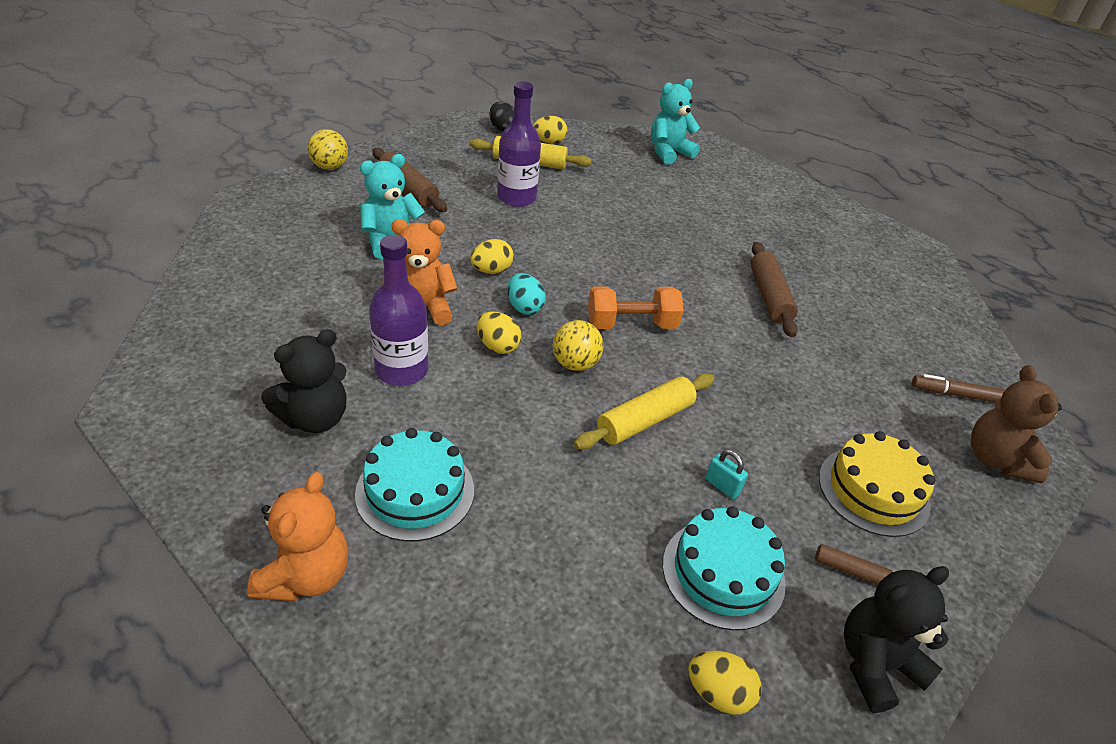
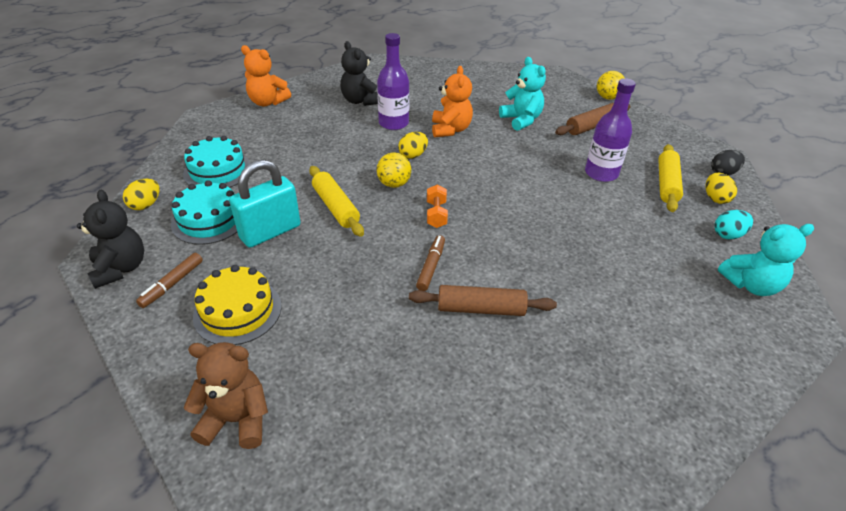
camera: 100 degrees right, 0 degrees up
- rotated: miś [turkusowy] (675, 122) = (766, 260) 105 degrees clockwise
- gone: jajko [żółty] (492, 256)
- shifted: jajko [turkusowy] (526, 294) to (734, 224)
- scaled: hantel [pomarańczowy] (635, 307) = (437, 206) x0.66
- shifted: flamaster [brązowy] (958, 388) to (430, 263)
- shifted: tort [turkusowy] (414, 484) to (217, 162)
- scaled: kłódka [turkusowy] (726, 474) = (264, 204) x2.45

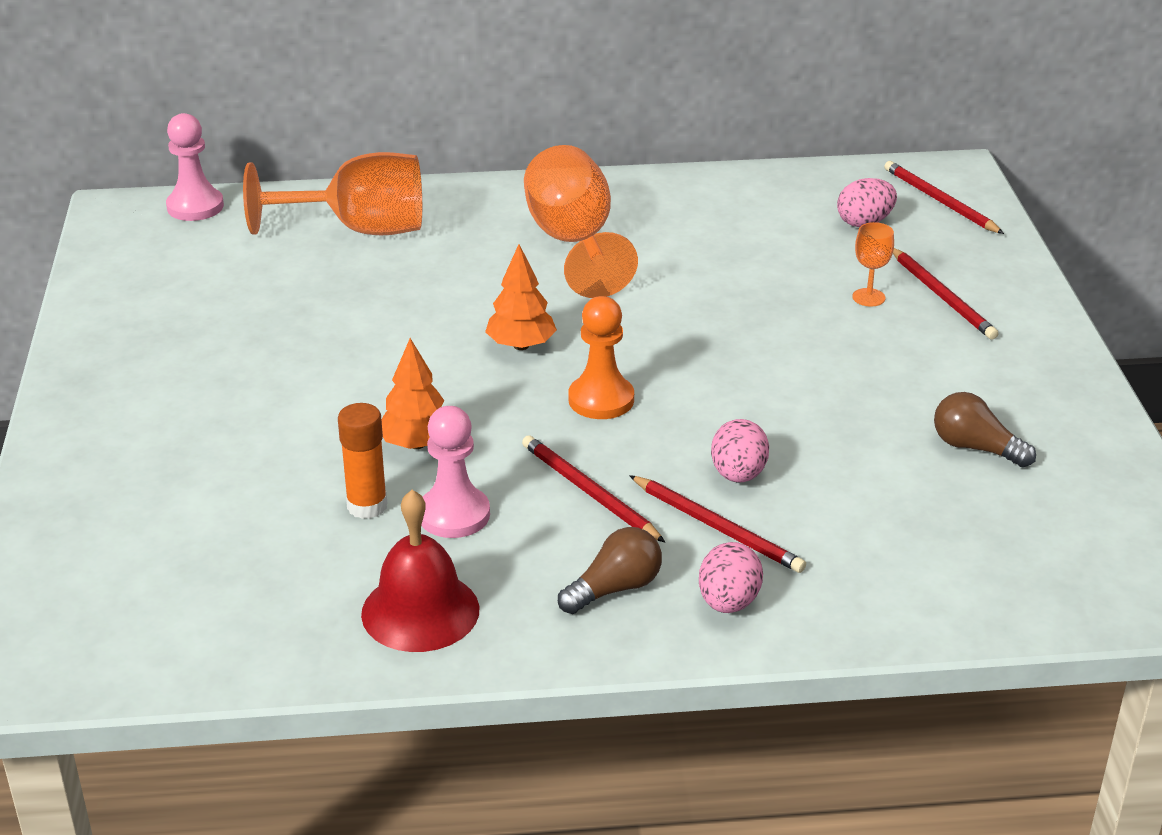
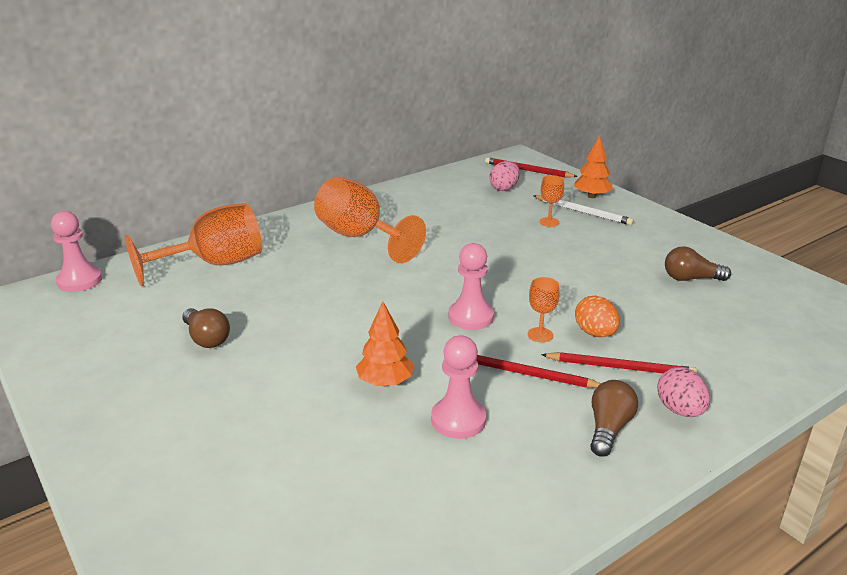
camera: 30 degrees left, 5 degrees down
- shifted: drzewko [pomarańczowy] (521, 297) to (593, 166)
- repainted: ołówek [czerwony] (946, 294) to ołówek [biały] (584, 210)
- repainted: pionek [pomarańczowy] (601, 357) to pionek [różowy] (471, 286)
- gone: klej w sztyfcie [pomarańczowy] (363, 461)
- repainted: jajko [różowy] (740, 451) to jajko [pomarańczowy] (597, 316)
- gone: dzwonek [czerwony] (420, 571)
- new: kielich [pomarańczowy] (543, 309)
- new: żarówka [brązowy] (206, 328)

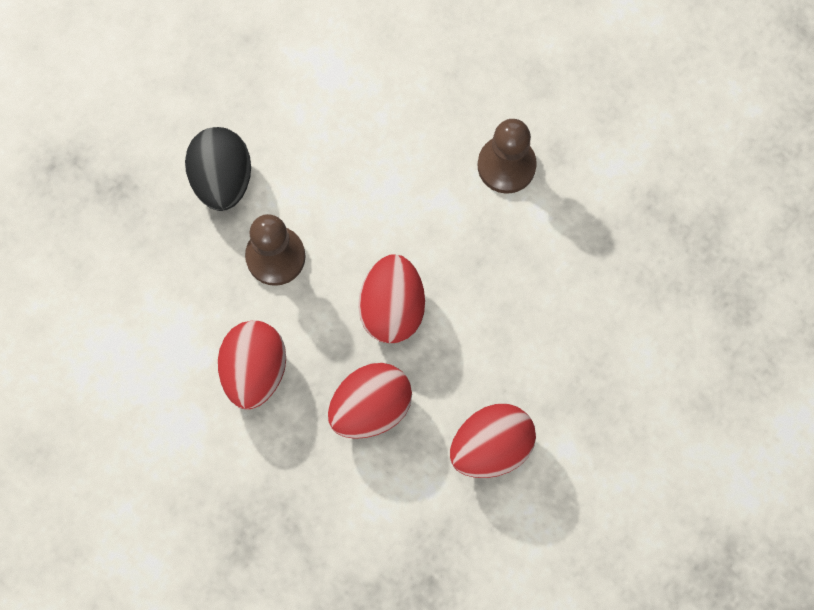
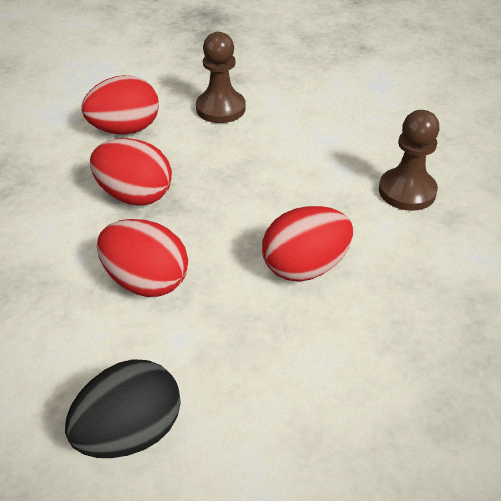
camera: 60 degrees right, 30 degrees down
- shifted: jajko [czarny] (218, 169) to (123, 408)
- shifted: jajko [czerwony] (391, 299) to (307, 244)

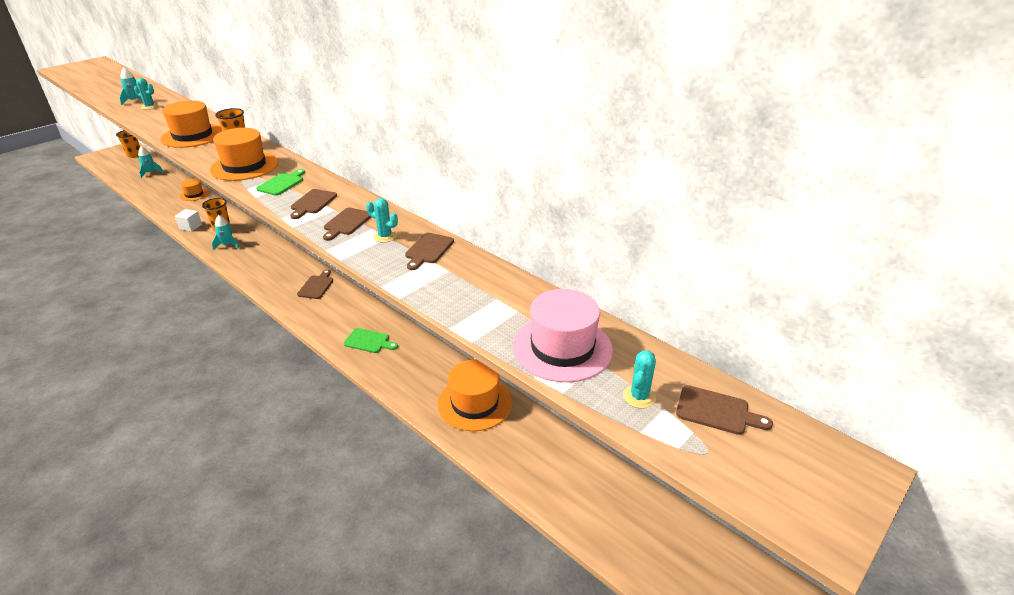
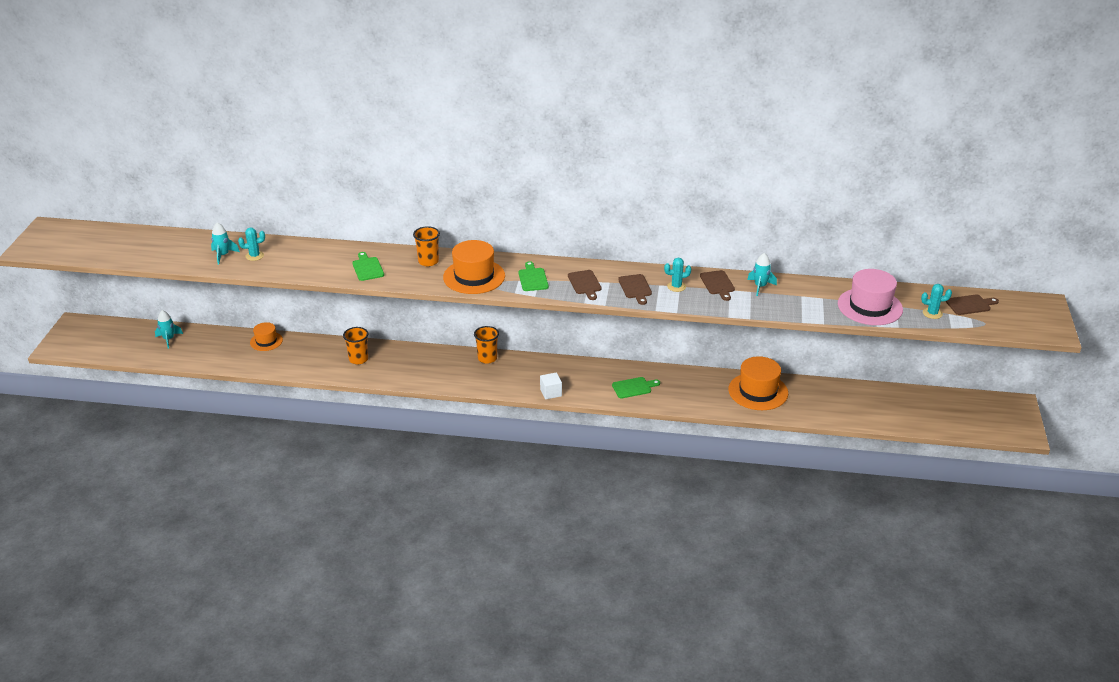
camera: 35 degrees left, 0 degrees up
- swapped: kapelusz [pomarańczowy] (191, 124) to deska do krojenia [zielony] (368, 266)
- shifted: szklanka [pomarańczowy] (128, 144) to (486, 345)
- shifted: sześcian [biały] (188, 220) to (551, 386)
- shifted: rakieta [turkusowy] (225, 232) to (762, 274)
- gone: deska do krojenia [brązowy] (315, 284)
- rotated: kaktus [turkusowy] (639, 379) = (936, 301) 75 degrees counterclockwise

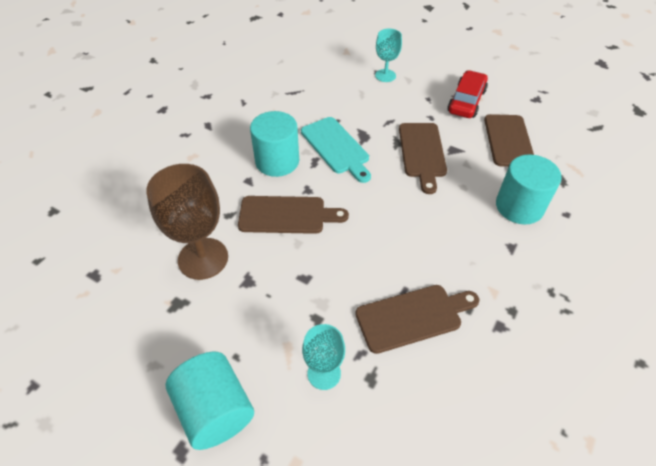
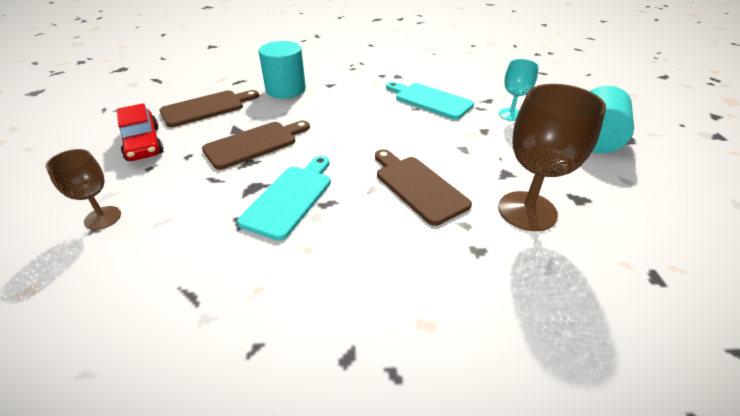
camera: 125 degrees left, 10 degrees down
- repainted: kielich [turkusowy] (388, 55) to kielich [brązowy] (83, 189)
- rotated: samochód [czerwony] (468, 94) = (140, 132) 105 degrees counterclockwise
- gone: walec [turkusowy] (274, 144)
- repainted: deska do krojenia [brązowy] (417, 319) to deska do krojenia [turkusowy] (430, 101)

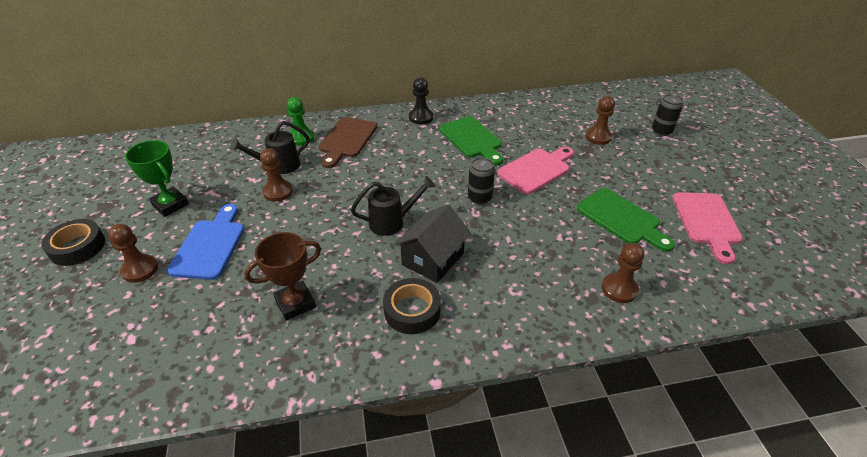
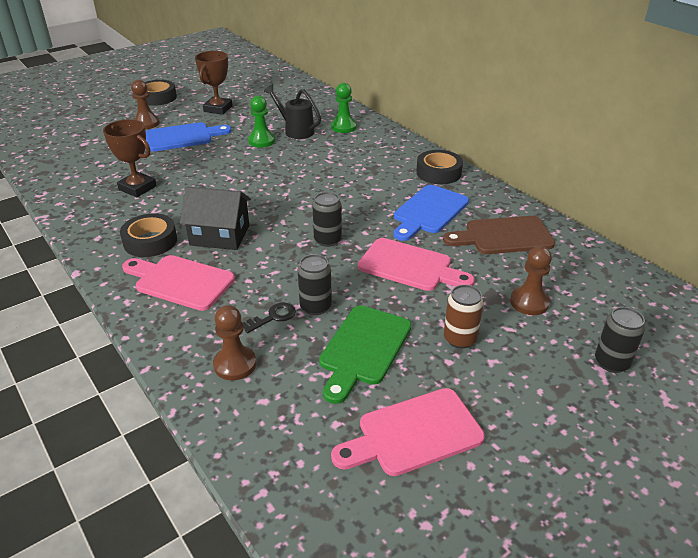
camera: 65 degrees right, 5 degrees down
- swapped: pionek [czarny] (421, 101) to taśma klejąca [czarny] (439, 167)
- repainted: deska do krojenia [zielony] (471, 140) to deska do krojenia [niebieski] (431, 213)
- shifted: deska do krojenia [brązowy] (348, 142) to (499, 235)
- repainted: puchar [zielony] (157, 178) to puchar [brązowy] (214, 83)
- repainted: pionek [brązowy] (276, 175) to pionek [zielony] (261, 122)
- gone: konewka [czarny] (393, 206)
- new: puszka [czarny] (315, 284)
- new: deska do krojenia [różowy] (178, 283)
- new: puszka [brązowy] (464, 317)
- new: klucz [czarny] (269, 318)

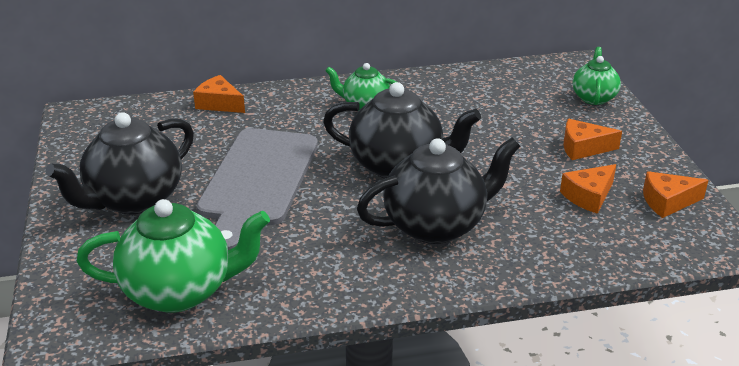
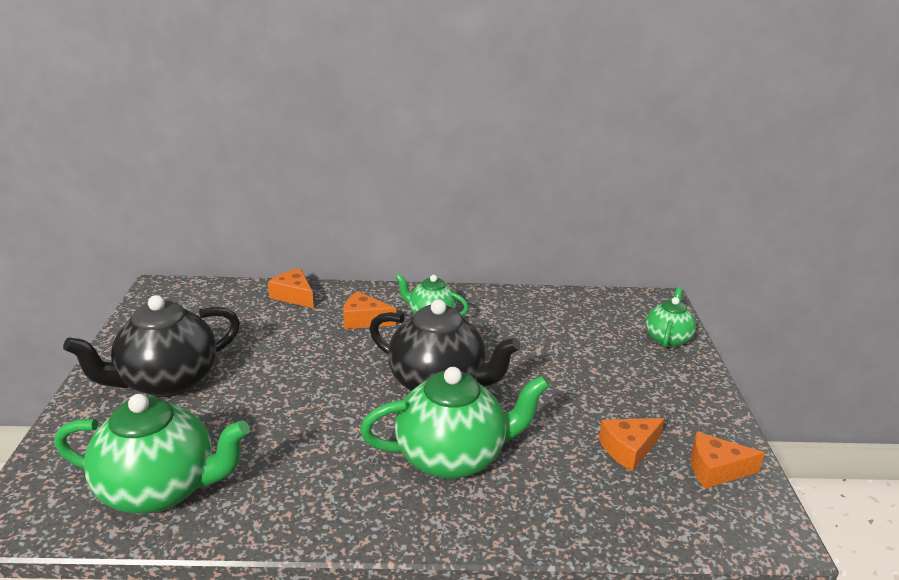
camera: 10 degrees right, 5 degrees down
- shifted: ser [pomarańczowy] (593, 139) to (369, 310)
- gone: deska do krojenia [szary] (257, 189)
- repainted: imbryk [czarny] (438, 190) to imbryk [zielony] (455, 423)

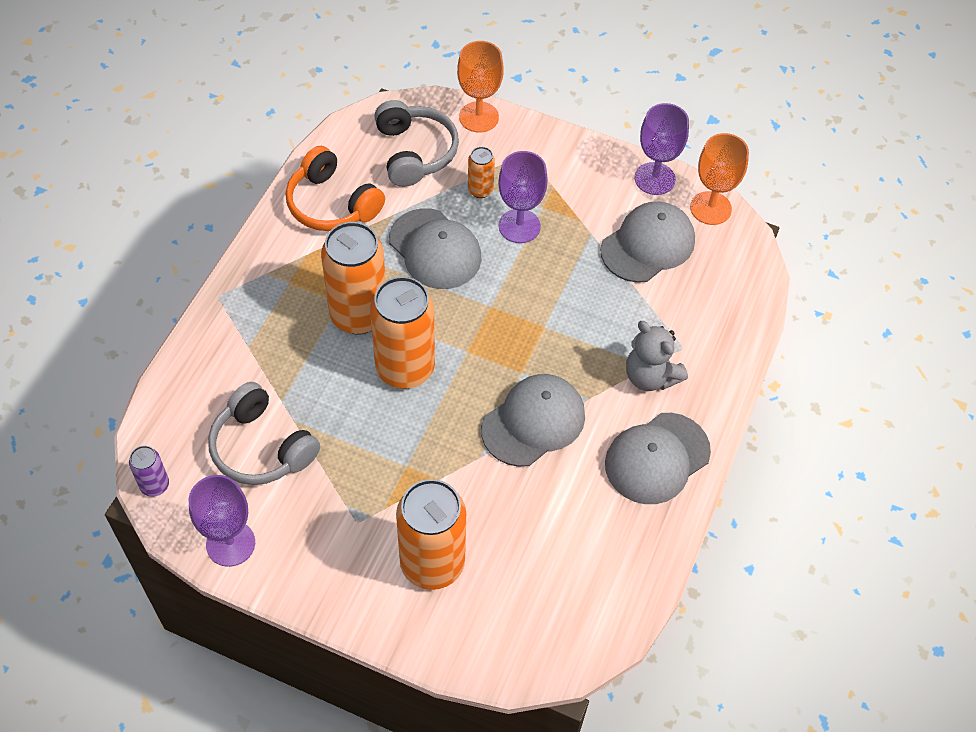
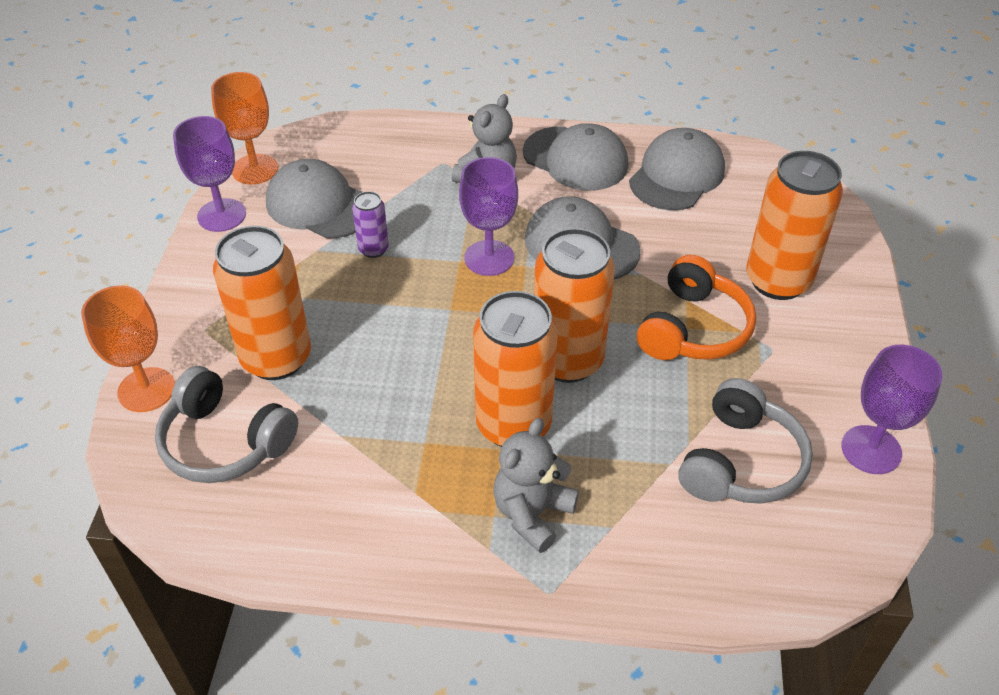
camera: 105 degrees left, 10 degrees down
- rotated: słuchawki [szary] (416, 143) = (226, 424) 120 degrees counterclockwise
- shifted: słuchawki [pomarańczowy] (335, 188) to (696, 307)
- scaled: puszka [pomarańczowy] (481, 172) = (262, 303) x2.12
- shifted: kielich [fioletowy] (523, 197) to (488, 216)
- shifted: czapka [szary] (435, 248) to (677, 169)
- shifted: puszka [fioletowy] (149, 471) to (370, 224)
- new: miś [szary] (536, 485)

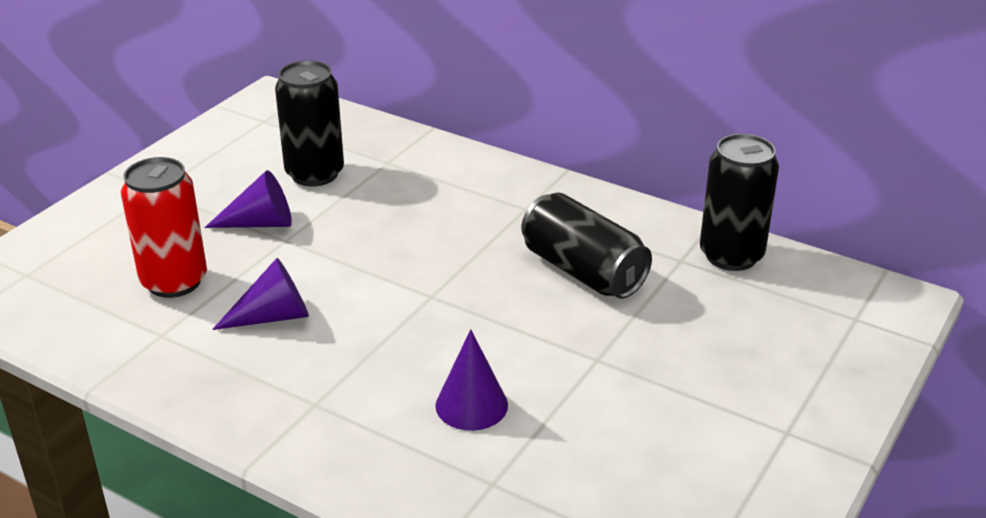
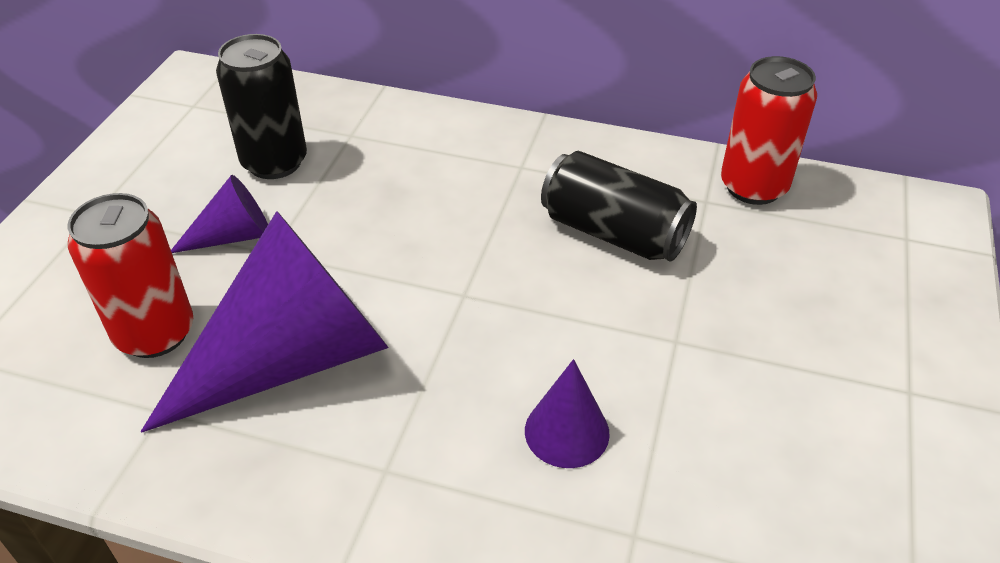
camera: 15 degrees left, 10 degrees up
- repainted: puszka [czarny] (739, 202) to puszka [czerwony] (769, 130)
- scaled: stożek [fioletowy] (260, 294) = (265, 322) x2.13

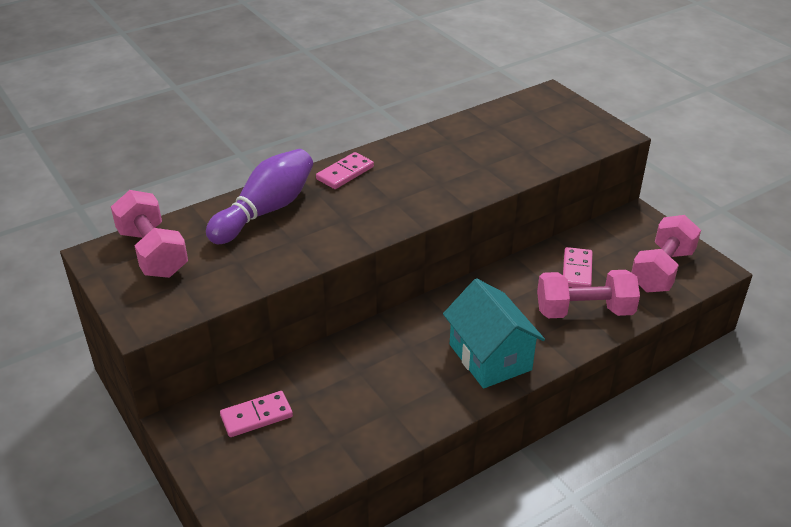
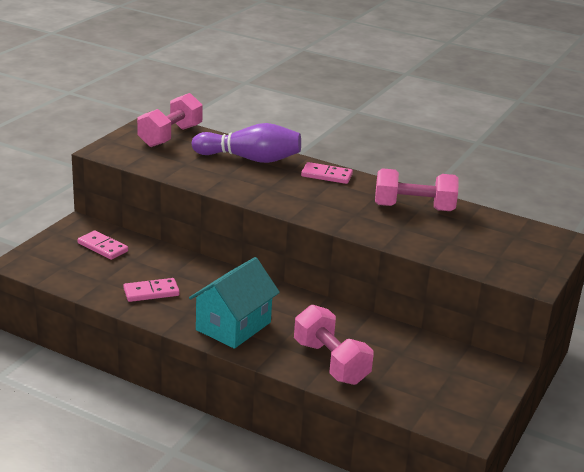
camera: 60 degrees right, 10 degrees down
- shifted: hantel [różowy] (666, 253) to (417, 189)
- shifted: kostka domina [różowy] (577, 267) to (151, 290)

